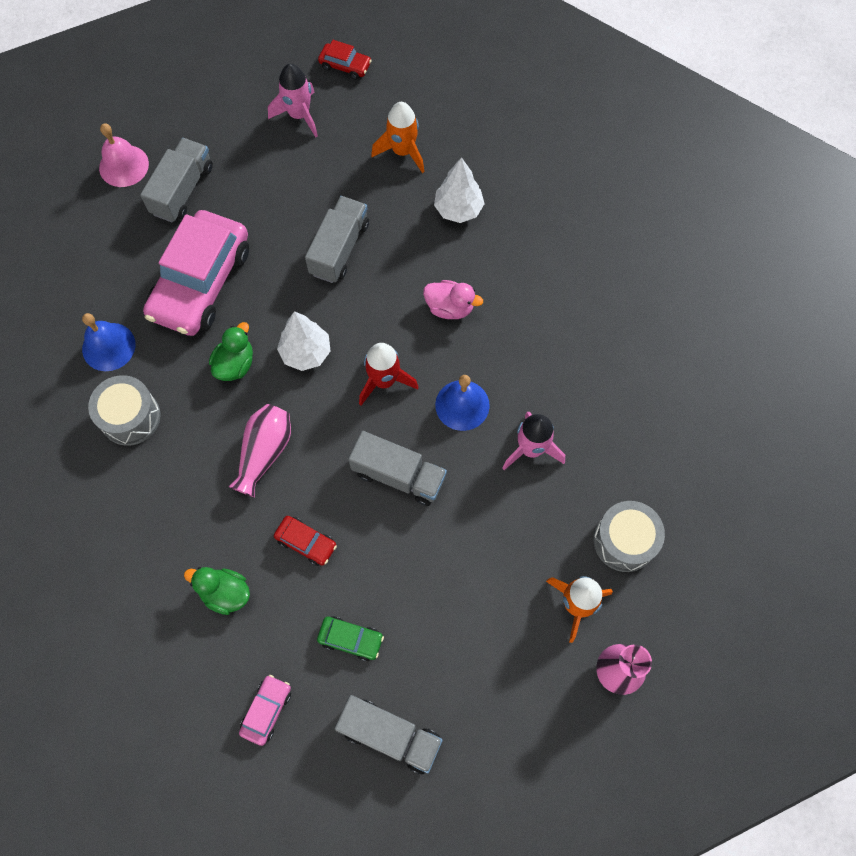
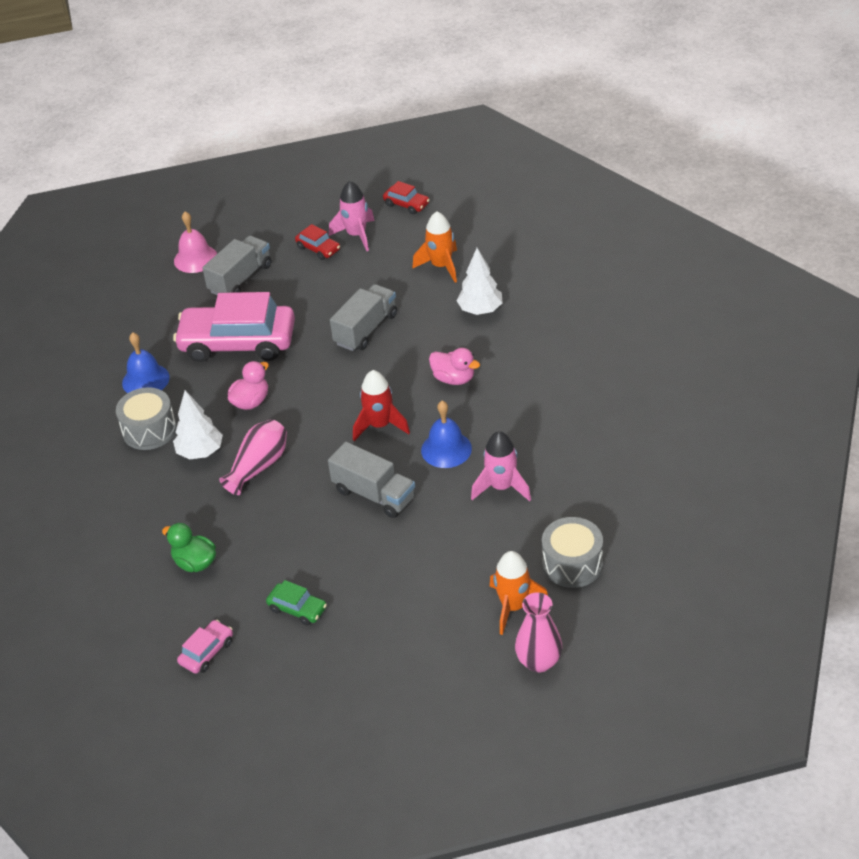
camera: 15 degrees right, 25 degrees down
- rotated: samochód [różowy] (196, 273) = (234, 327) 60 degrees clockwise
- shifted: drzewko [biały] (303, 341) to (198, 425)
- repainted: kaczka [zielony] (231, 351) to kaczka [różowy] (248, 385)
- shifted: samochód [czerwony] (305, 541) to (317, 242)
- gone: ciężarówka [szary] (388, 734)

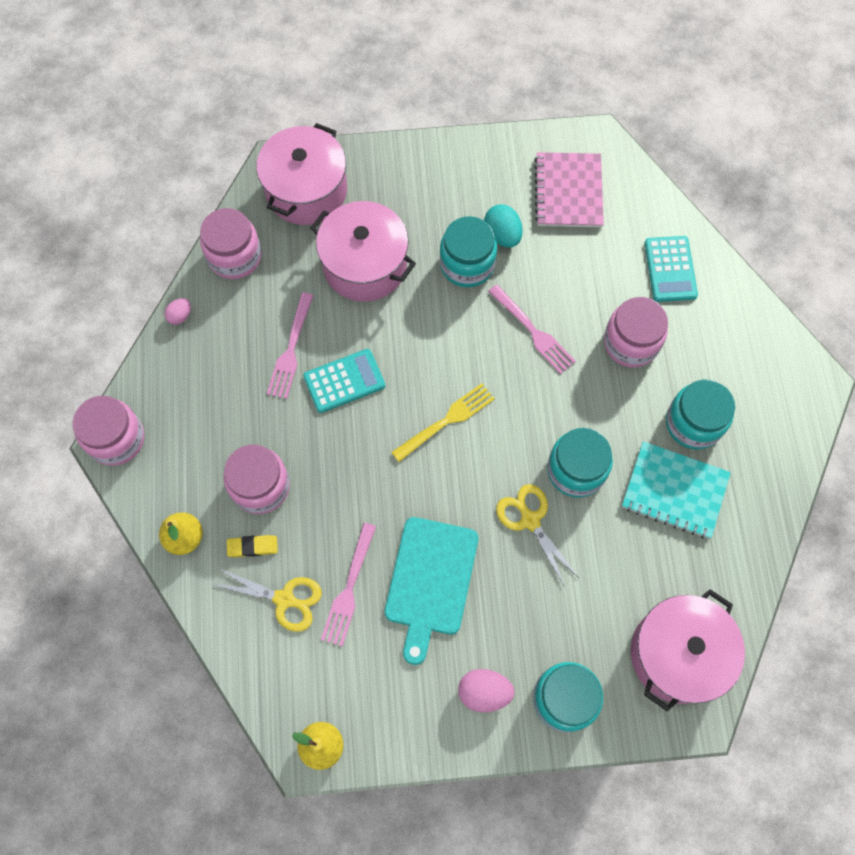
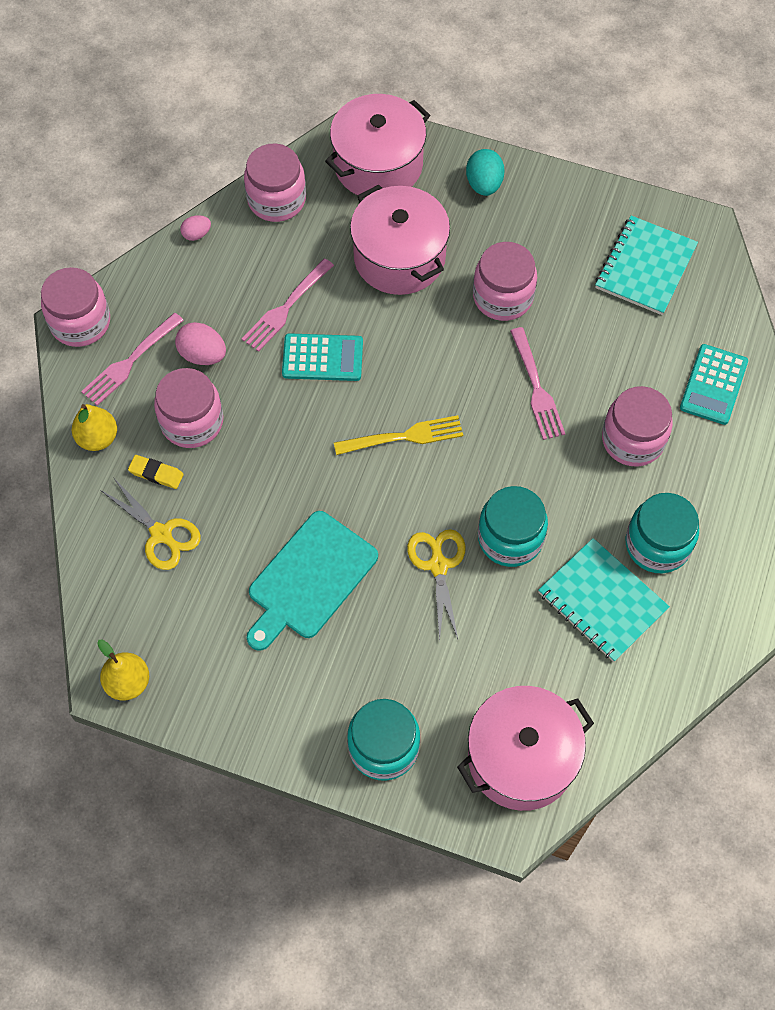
camera: 25 degrees right, 5 degrees down
- repainted: zeszyt [różowy] (569, 189) to zeszyt [turkusowy] (646, 265)
- shifted: jajko [turkusowy] (503, 226) to (485, 172)
- repainted: słoik [turkusowy] (468, 251) to słoik [różowy] (505, 281)
- shifted: widelec [różowy] (348, 585) to (132, 359)
- shifted: jajko [różowy] (486, 691) to (200, 343)

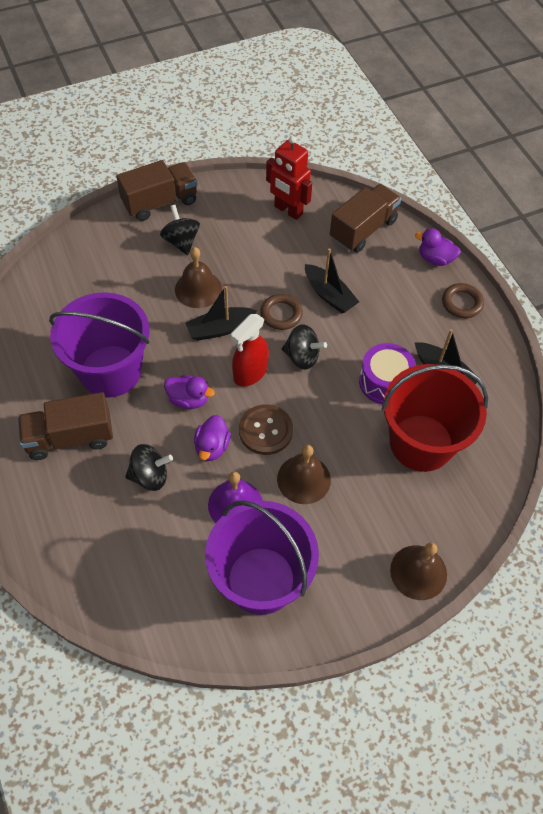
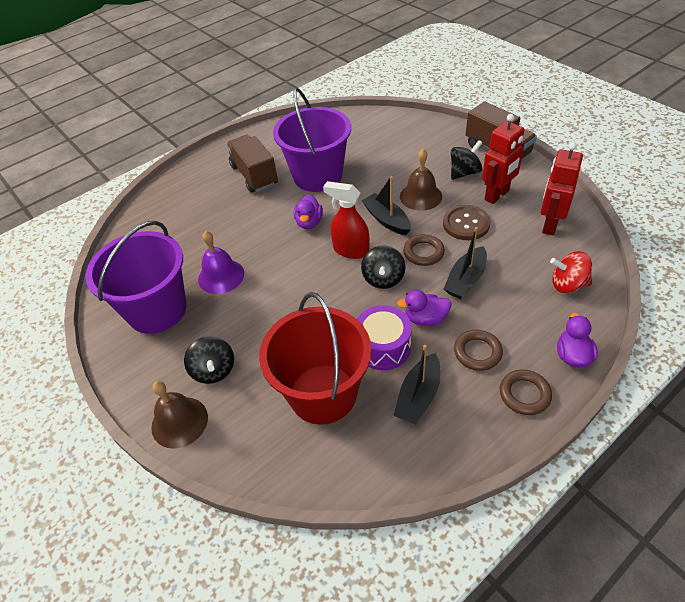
camera: 80 degrees right, 10 degrees down
- swapped: ciężarówka [brązowy] (365, 218) to bączek [czerwony] (571, 272)
- shifted: guzik [brązowy] (266, 429) to (466, 222)
- shifted: kaczka [fioletowy] (212, 438) to (424, 308)
- shifted: bączek [czarny] (149, 467) to (209, 360)
- gone: dzwonek [brązowy] (304, 474)
- new: robot [czerwony] (503, 159)
- new: pierścień [brązowy] (478, 350)

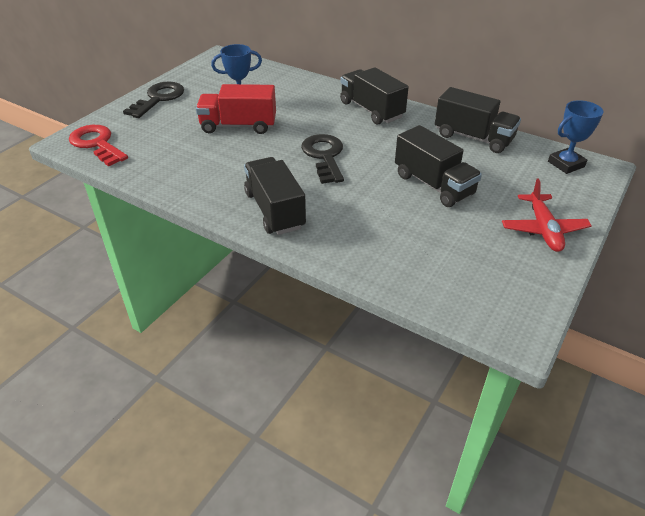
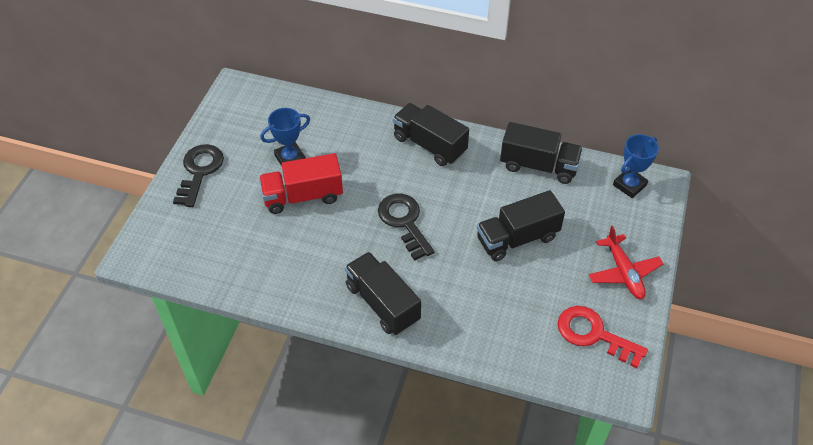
camera: 15 degrees left, 10 degrees up
- shifted: klucz [czerwony] (98, 145) to (602, 337)
- rotated: ciężarówka [czarny] (438, 166) = (521, 225) 120 degrees clockwise

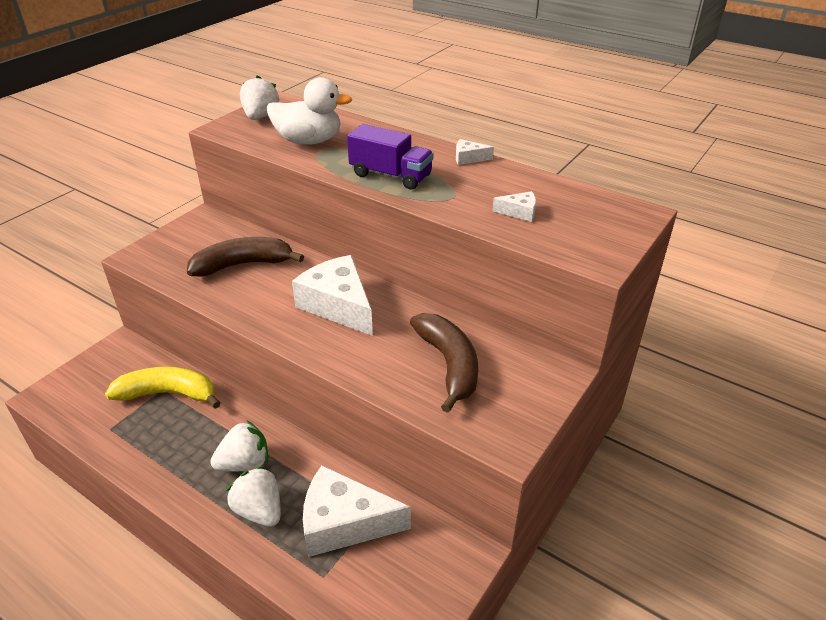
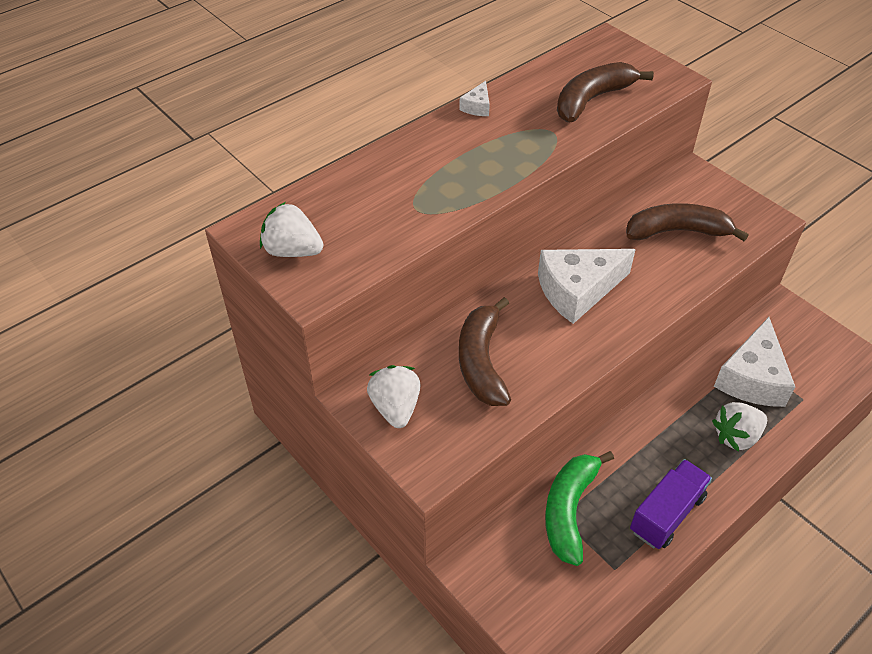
camera: 75 degrees left, 10 degrees up
- gone: kaczka [biały] (309, 111)
- shifted: ciężarówka [fioletowy] (390, 157) to (671, 504)
- swapped: ser [biały] (514, 206) to banan [brązowy] (605, 92)
- repainted: banan [żółty] (163, 387) to banan [zielony] (579, 508)
- shifted: truskawka [biały] (239, 446) to (394, 396)

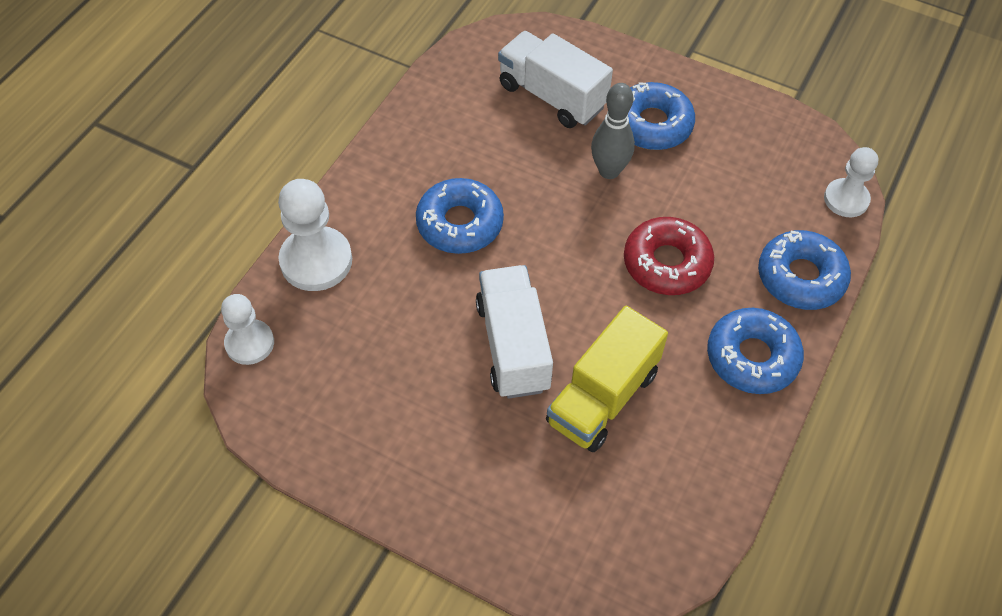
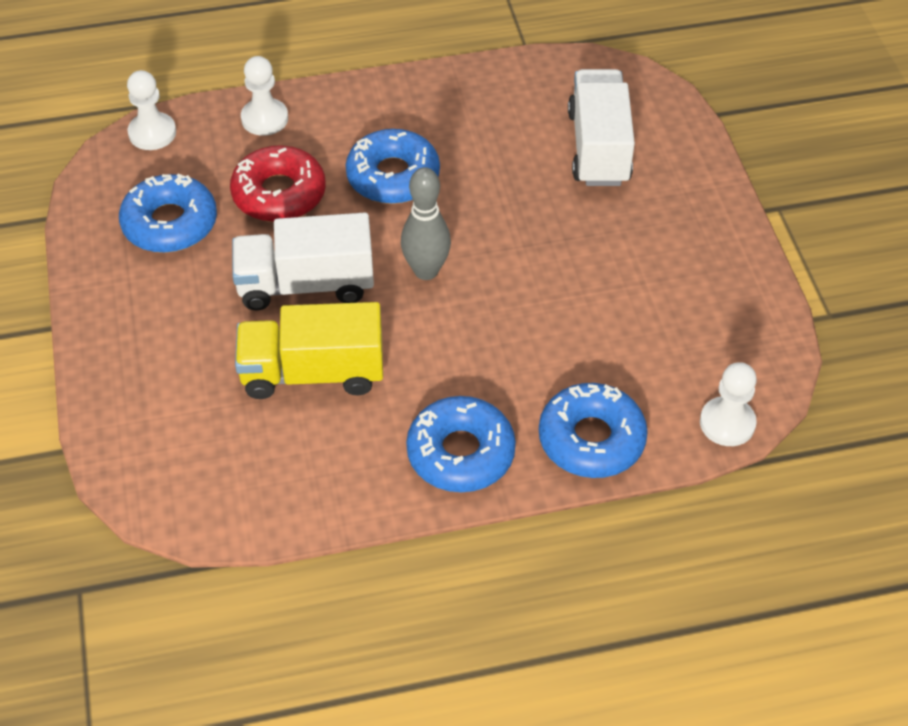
camera: 50 degrees right, 5 degrees down
- shifted: donut [niebieski] (661, 116) to (168, 213)
- shifted: kręgiel [szary] (613, 131) to (426, 223)
- scaled: pionek [biały] (315, 235) = (264, 96) x0.64
- shifted: donut [czerwony] (669, 256) to (278, 183)
- rotated: ciężarówka [biały] (514, 332) = (303, 261) 135 degrees counterclockwise

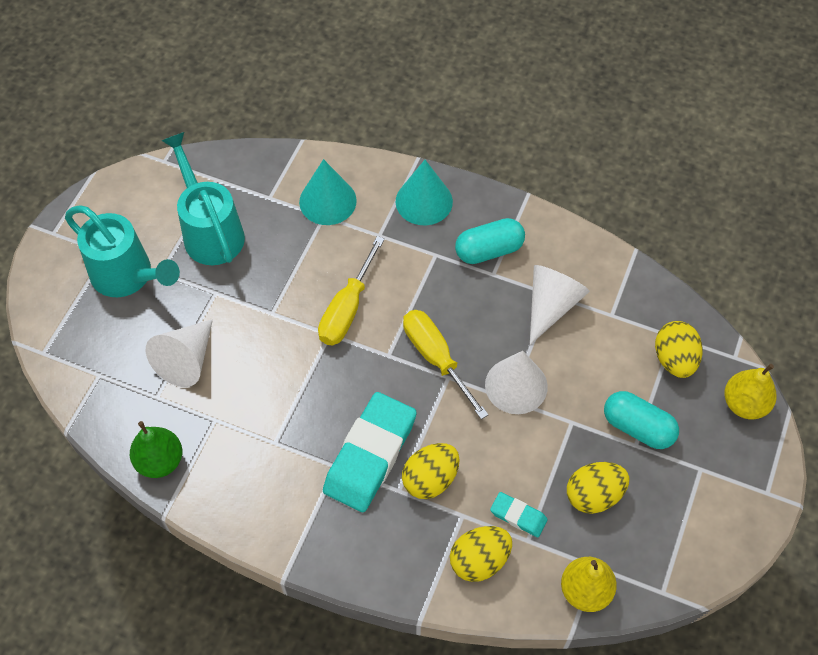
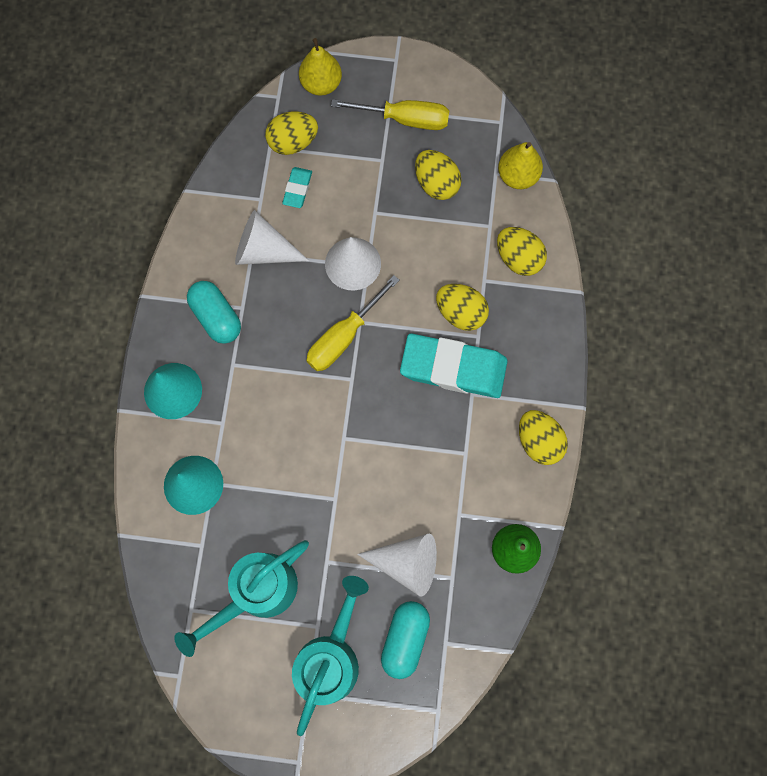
camera: 105 degrees left, 15 degrees up
- shifted: śrubokręt [żółty] (351, 290) to (390, 114)
- shifted: kapsułka [turkusowy] (641, 420) to (405, 640)
- shifted: gumka do mazania [turkusowy] (519, 514) to (297, 187)
- new: jajko [żółty] (543, 437)

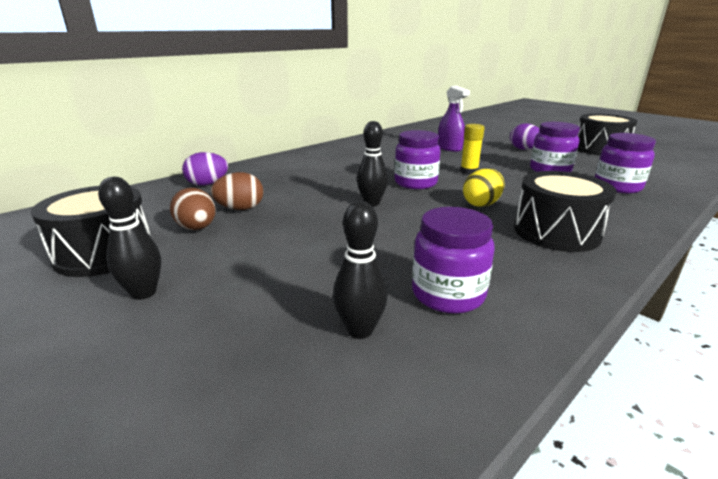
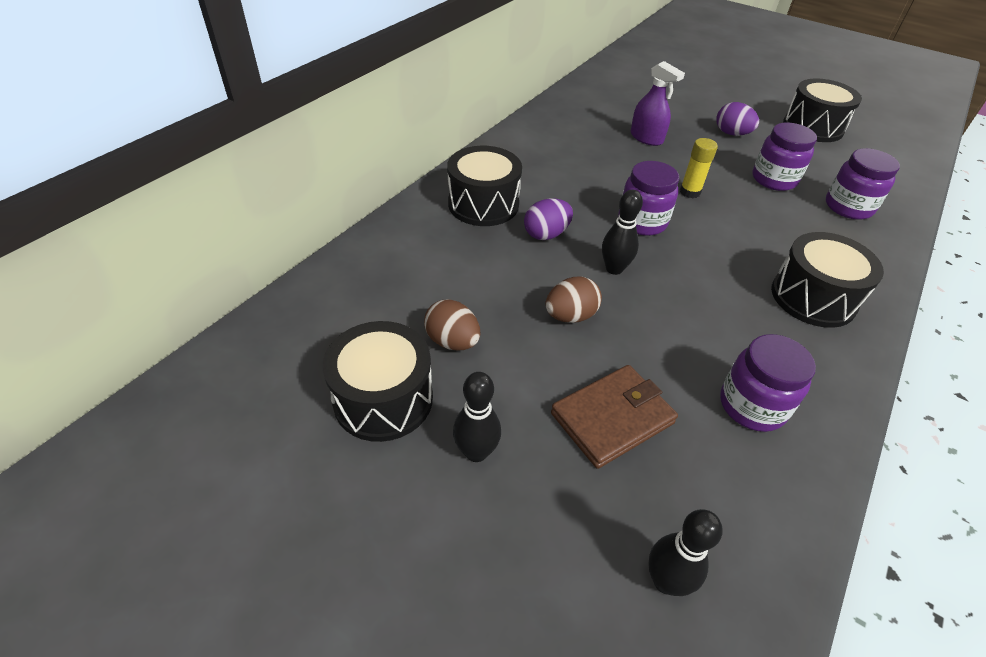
camera: 15 degrees left, 20 degrees up
- shifted: jajko [fioletowy] (205, 169) to (548, 219)
- gone: jajko [żółty] (484, 187)
- shifted: jajko [brązowy] (237, 191) to (574, 300)
- shifted: kręgiel [czarny] (360, 270) to (685, 552)
- new: bęben [czarny] (484, 186)
- new: portfel [brązowy] (614, 417)

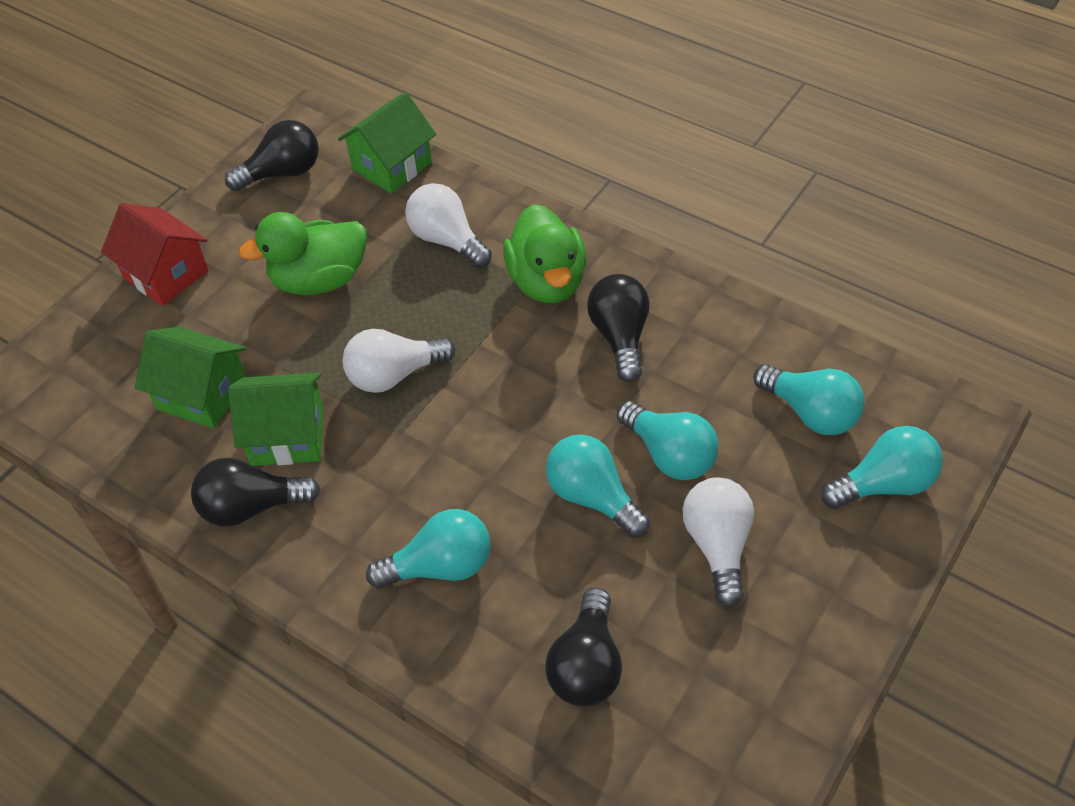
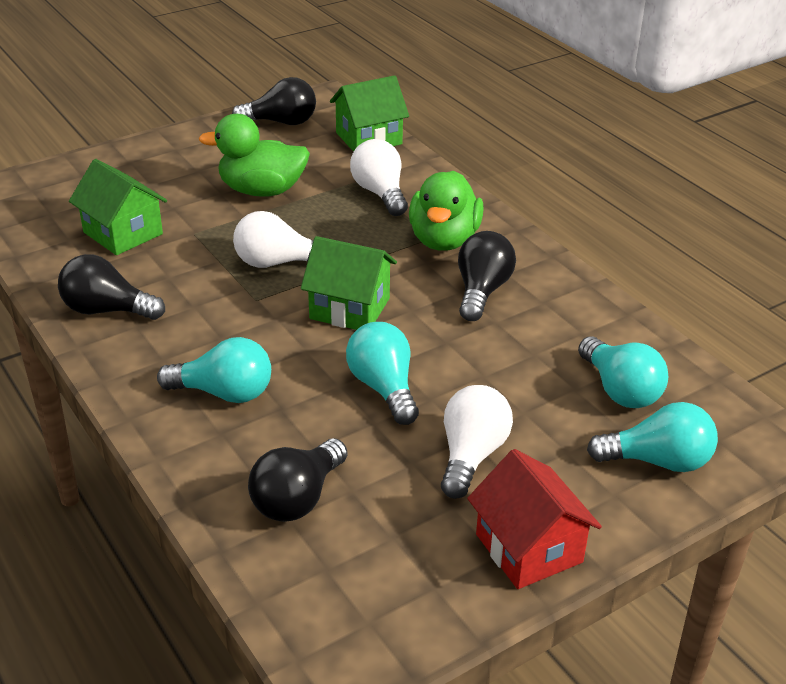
camera: 20 degrees right, 15 degrees down
- shifted: domek [czerwony] (155, 254) to (534, 519)
- shifted: domek [zielony] (276, 419) to (349, 283)
- gone: żarówka [turkusowy] (668, 440)

